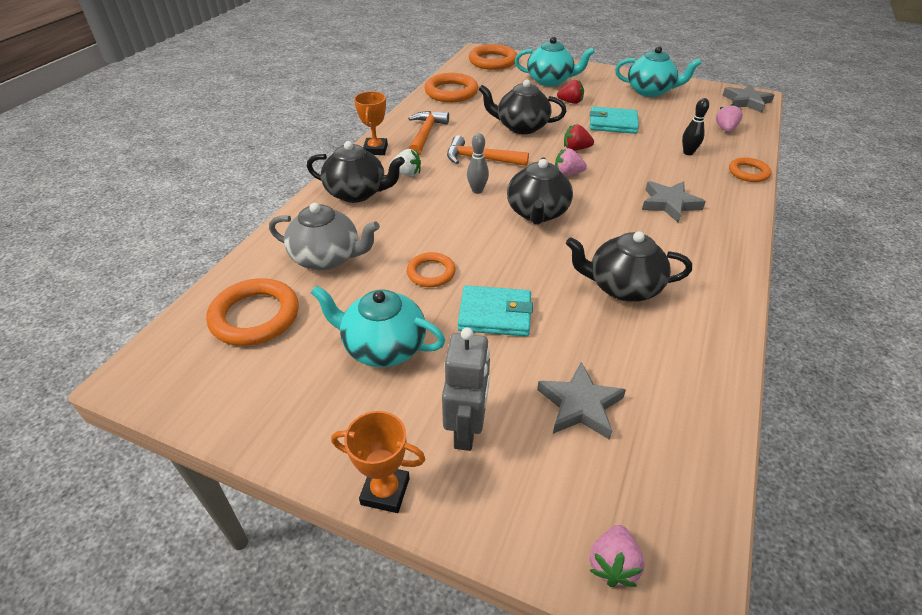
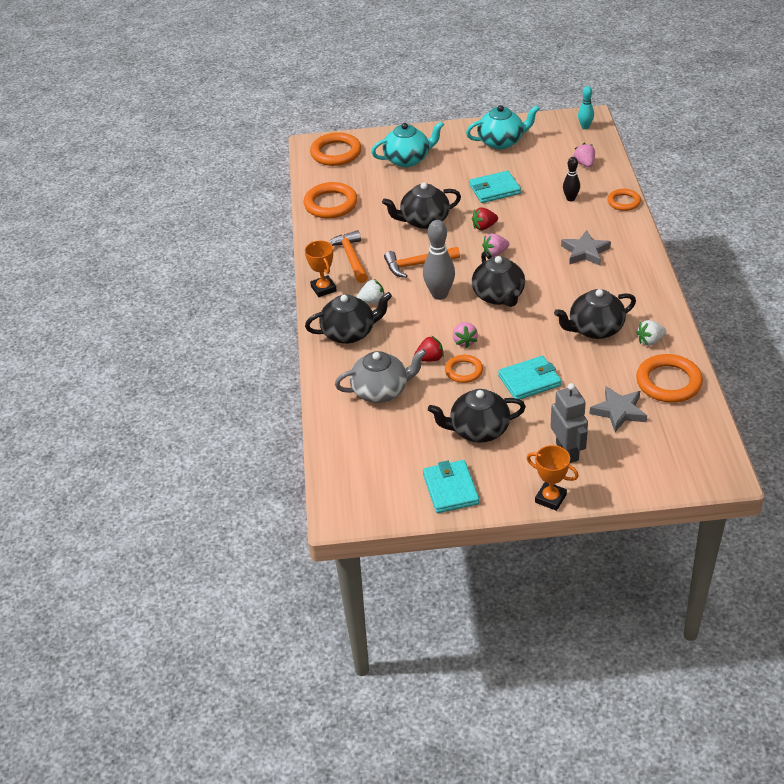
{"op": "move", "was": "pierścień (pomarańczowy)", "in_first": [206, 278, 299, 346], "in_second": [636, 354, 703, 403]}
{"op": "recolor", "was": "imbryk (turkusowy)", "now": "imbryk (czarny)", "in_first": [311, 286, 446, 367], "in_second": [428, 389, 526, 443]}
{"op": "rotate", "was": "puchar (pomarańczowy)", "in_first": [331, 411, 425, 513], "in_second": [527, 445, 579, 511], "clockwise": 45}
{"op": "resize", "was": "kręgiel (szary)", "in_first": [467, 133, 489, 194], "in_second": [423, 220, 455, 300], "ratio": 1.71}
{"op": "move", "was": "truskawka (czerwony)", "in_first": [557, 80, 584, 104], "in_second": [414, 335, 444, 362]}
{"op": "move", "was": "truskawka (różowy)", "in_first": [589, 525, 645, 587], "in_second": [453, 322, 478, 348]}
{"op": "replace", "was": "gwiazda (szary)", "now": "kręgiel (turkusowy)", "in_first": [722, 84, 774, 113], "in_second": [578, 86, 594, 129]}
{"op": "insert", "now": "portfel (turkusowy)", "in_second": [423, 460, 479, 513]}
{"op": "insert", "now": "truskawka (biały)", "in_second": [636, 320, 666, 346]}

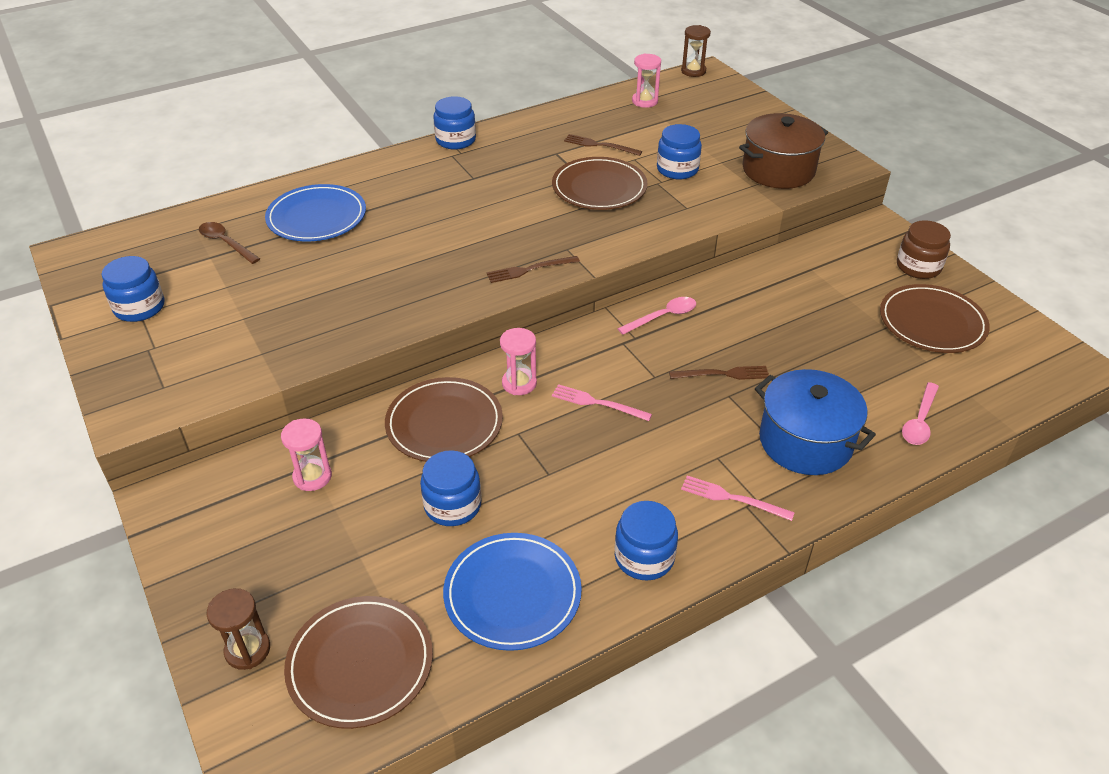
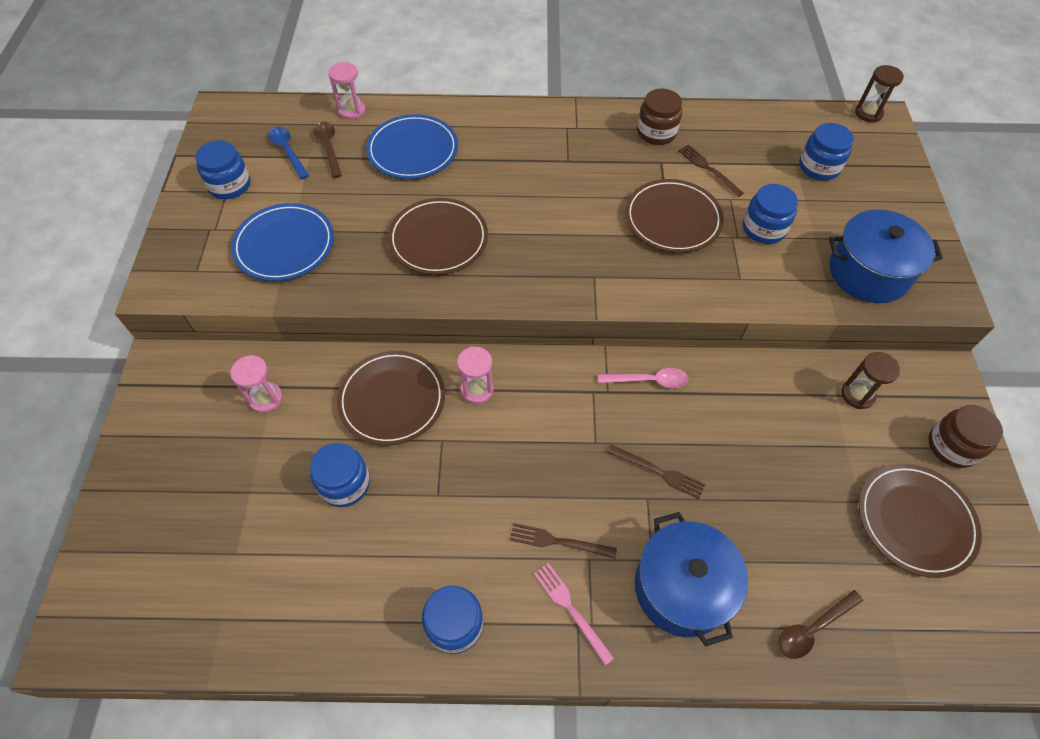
{"op": "move", "was": "klepsydra (brązowy)", "in_first": [207, 588, 270, 670], "in_second": [841, 352, 900, 409]}
{"op": "move", "was": "talerz (brązowy)", "in_first": [284, 596, 433, 729], "in_second": [388, 198, 488, 275]}
{"op": "move", "was": "słoik (niebieski)", "in_first": [433, 96, 476, 149], "in_second": [799, 123, 854, 181]}
{"op": "move", "was": "talerz (niebieski)", "in_first": [443, 533, 582, 651], "in_second": [231, 203, 334, 281]}
{"op": "move", "was": "widelec (brązowy)", "in_first": [487, 256, 580, 283], "in_second": [510, 523, 617, 559]}
{"op": "delete", "was": "widelec (różowy)", "in_first": [552, 384, 652, 421]}
{"op": "move", "was": "klepsydra (różowy)", "in_first": [632, 54, 661, 108], "in_second": [328, 62, 366, 120]}
{"op": "recolor", "was": "garnek (brązowy)", "now": "garnek (niebieski)", "in_first": [739, 113, 828, 189], "in_second": [829, 209, 943, 303]}
{"op": "recolor", "was": "łyżka (różowy)", "now": "łyżka (brązowy)", "in_first": [902, 382, 939, 445], "in_second": [778, 590, 863, 659]}
{"op": "insert", "now": "łyżka (niebieski)", "in_second": [268, 127, 309, 179]}
{"op": "insert", "now": "słoik (brązowy)", "in_second": [637, 89, 682, 145]}

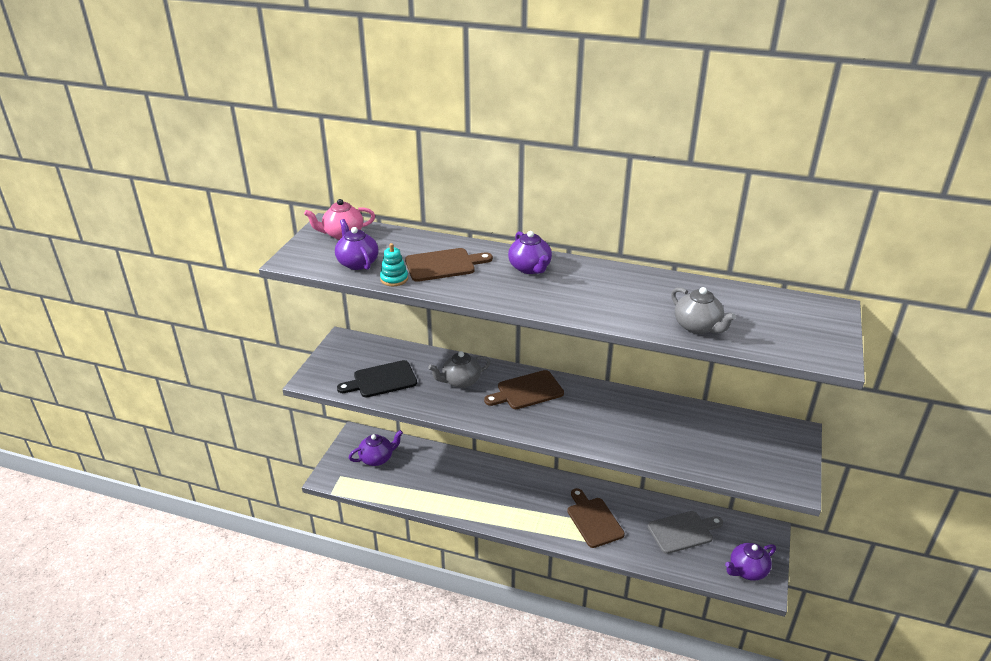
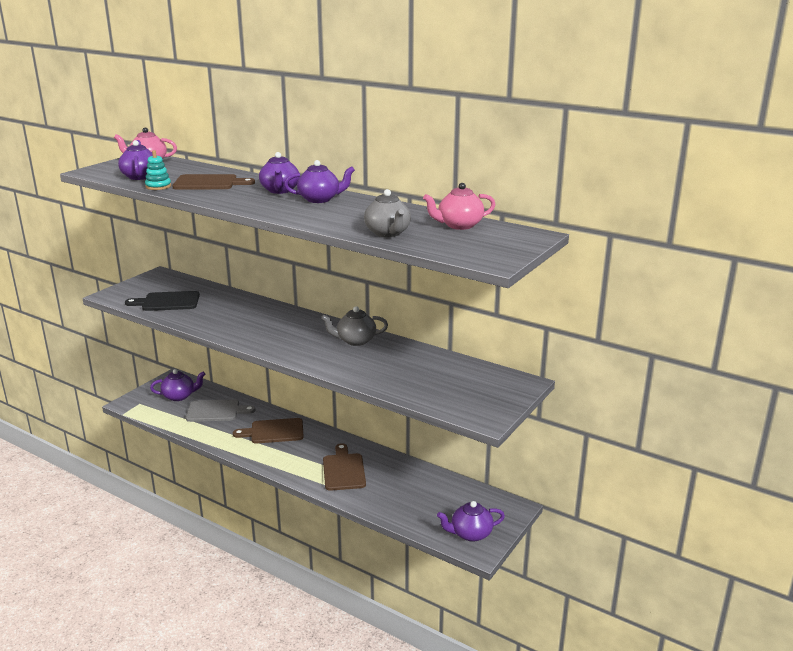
{"op": "move", "was": "imbryk (szary)", "in_first": [428, 351, 491, 388], "in_second": [321, 306, 388, 346]}
{"op": "move", "was": "deska do krojenia (brązowy)", "in_first": [484, 370, 564, 409], "in_second": [233, 418, 304, 444]}
{"op": "move", "was": "deska do krojenia (szary)", "in_first": [648, 511, 723, 554], "in_second": [186, 399, 256, 422]}
{"op": "insert", "now": "imbryk (fioletowy)", "in_second": [284, 160, 355, 203]}
{"op": "insert", "now": "imbryk (różowy)", "in_second": [423, 183, 496, 230]}

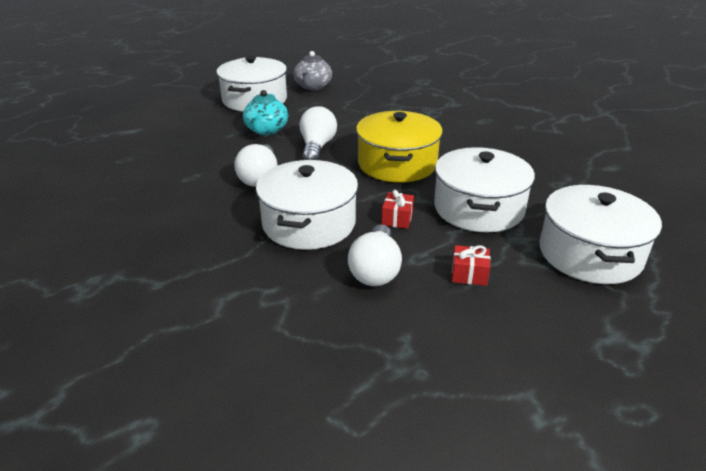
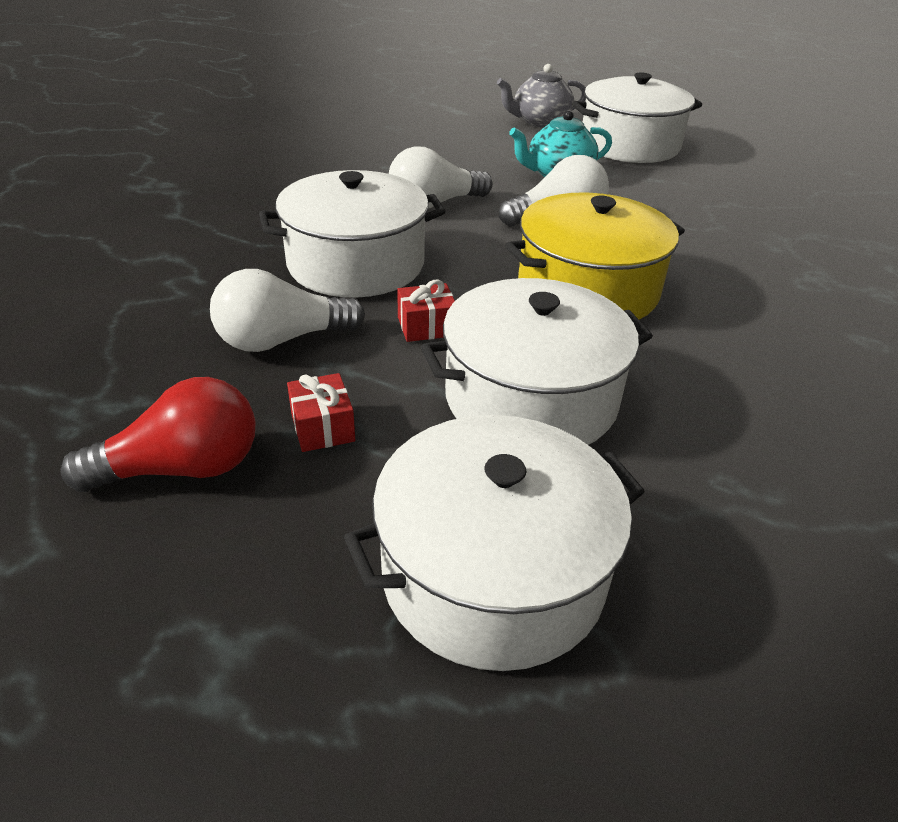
{"op": "move", "was": "imbryk (szary)", "in_first": [293, 51, 332, 90], "in_second": [497, 64, 586, 127]}
{"op": "insert", "now": "żarówka (czerwony)", "in_second": [61, 377, 255, 492]}

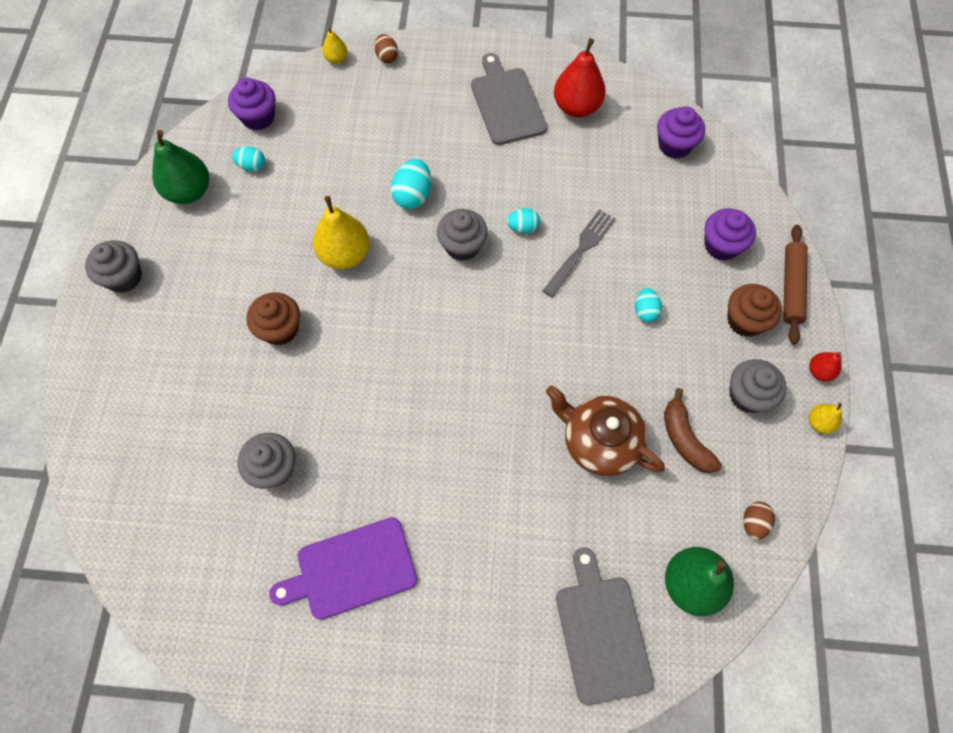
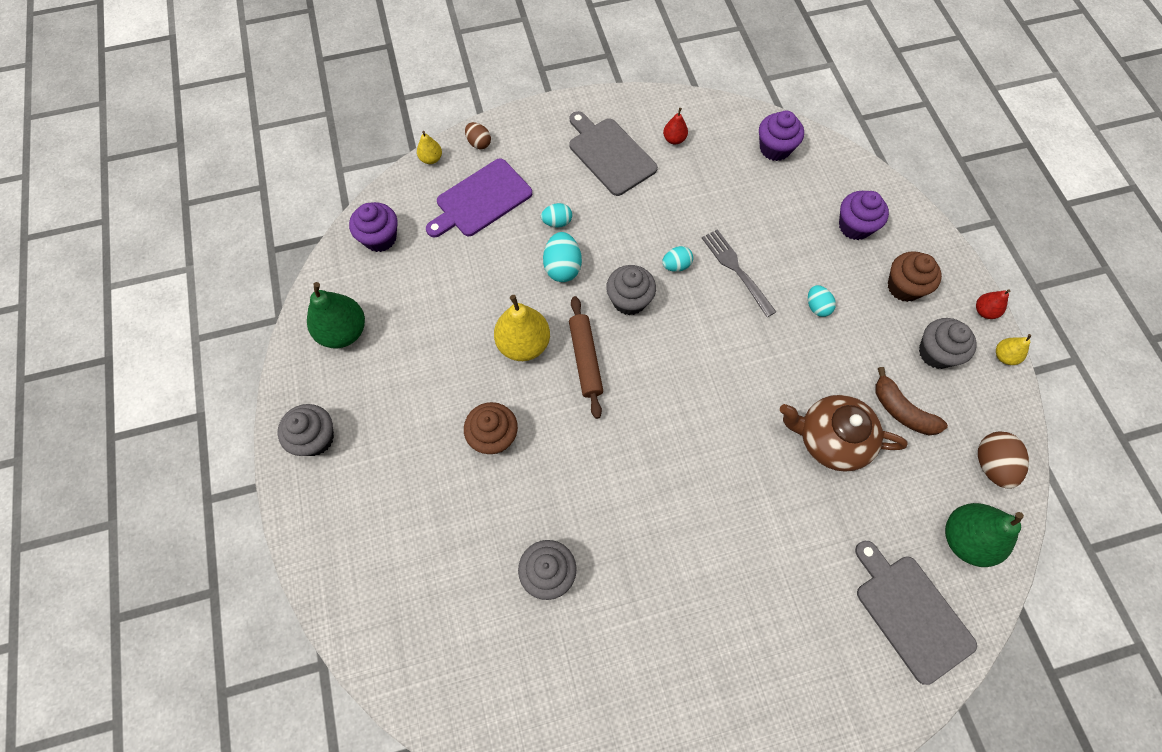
{"op": "move", "was": "jajko (turkusowy)", "in_first": [232, 146, 265, 172], "in_second": [541, 203, 572, 228]}
{"op": "move", "was": "deska do krojenia (fioletowy)", "in_first": [269, 517, 417, 620], "in_second": [426, 159, 532, 237]}
{"op": "rotate", "was": "widelec (szary)", "in_first": [543, 209, 616, 297], "in_second": [702, 229, 776, 317], "clockwise": -45}
{"op": "resize", "was": "gruszka (czerwony)", "in_first": [554, 38, 606, 117], "in_second": [663, 108, 688, 144], "ratio": 0.51}
{"op": "resize", "was": "jajko (brązowy)", "in_first": [743, 502, 775, 540], "in_second": [978, 431, 1029, 489], "ratio": 1.58}
{"op": "move", "was": "wałek do ciasta (brązowy)", "in_first": [783, 225, 808, 345], "in_second": [569, 296, 603, 419]}

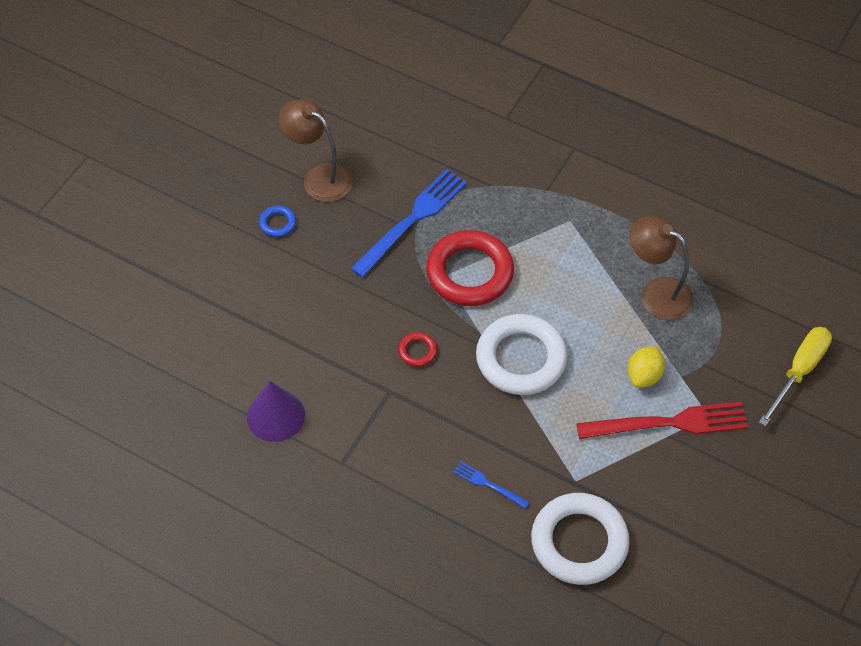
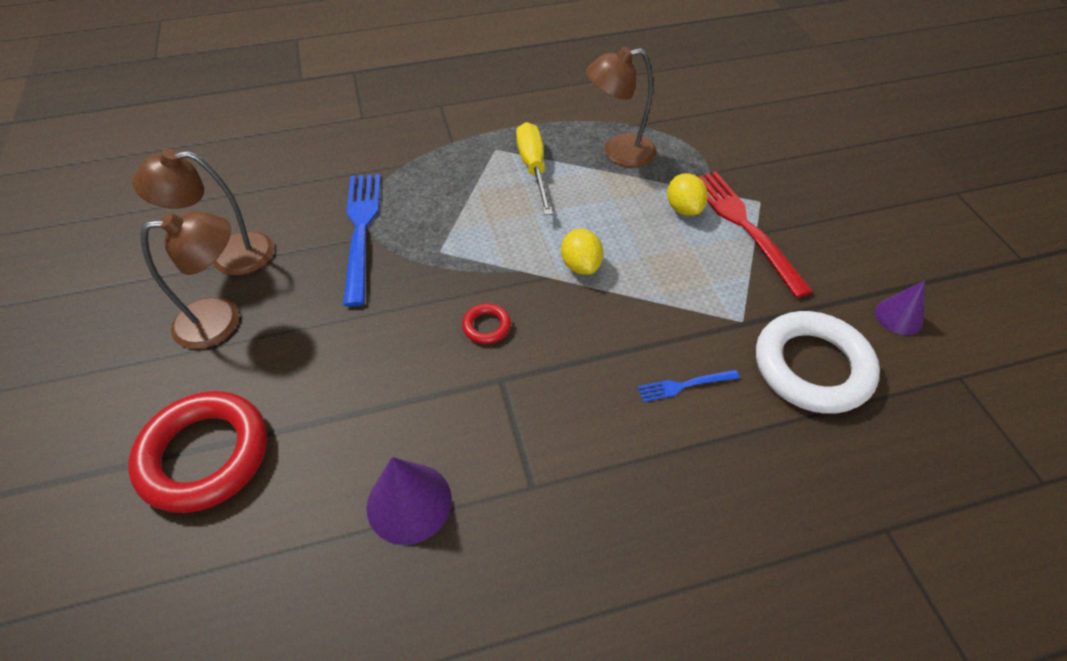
{"op": "replace", "was": "pierścień (niebieski)", "now": "lampka (brązowy)", "in_first": [259, 205, 296, 237], "in_second": [140, 211, 239, 349]}
{"op": "move", "was": "pierścień (czerwony)", "in_first": [426, 230, 514, 306], "in_second": [128, 391, 267, 513]}
{"op": "replace", "was": "pierścień (biały)", "now": "cytryna (żółty)", "in_first": [476, 314, 567, 395], "in_second": [561, 229, 603, 275]}
{"op": "rotate", "was": "widelec (czerwony)", "in_first": [576, 402, 748, 439], "in_second": [698, 171, 813, 298], "clockwise": -60}
{"op": "move", "was": "śrubokręt (żółty)", "in_first": [759, 327, 832, 426], "in_second": [516, 122, 553, 215]}
{"op": "insert", "now": "stożek (fioletowy)", "in_second": [875, 280, 925, 335]}

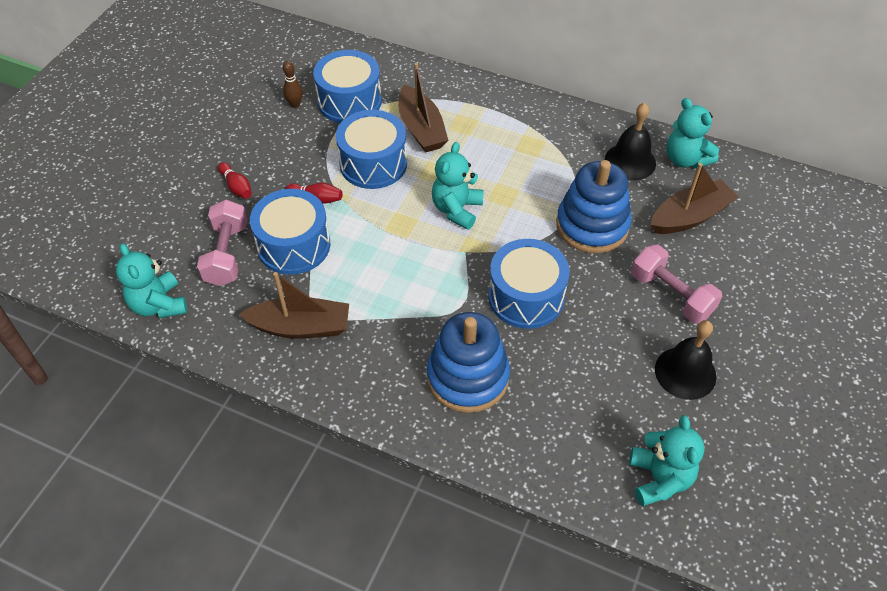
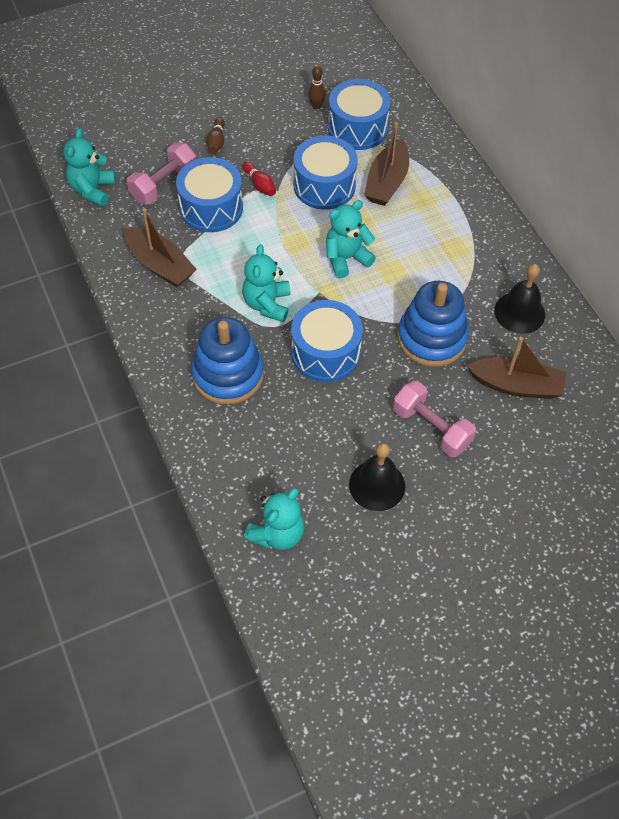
{"op": "recolor", "was": "kręgiel (czerwony)", "now": "kręgiel (brązowy)", "in_first": [218, 162, 252, 199], "in_second": [206, 117, 225, 154]}
{"op": "rotate", "was": "hantel (różowy)", "in_first": [631, 245, 722, 324], "in_second": [393, 381, 476, 457], "clockwise": -45}
{"op": "move", "was": "miś (turkusowy)", "in_first": [667, 98, 719, 169], "in_second": [242, 244, 291, 322]}

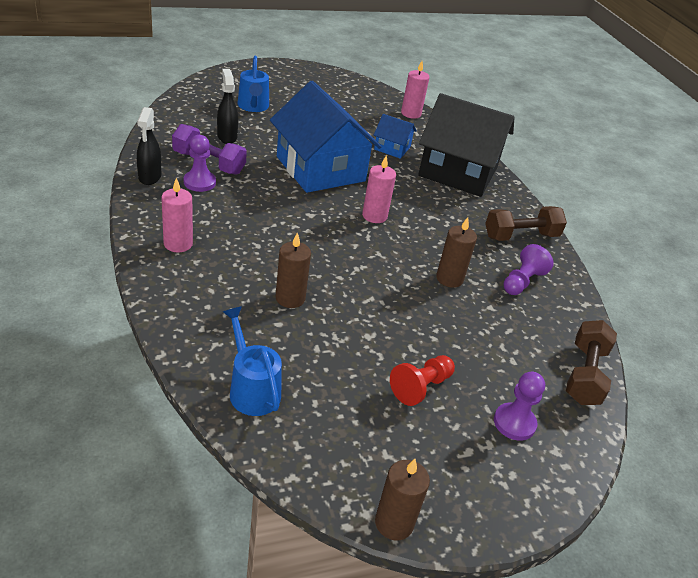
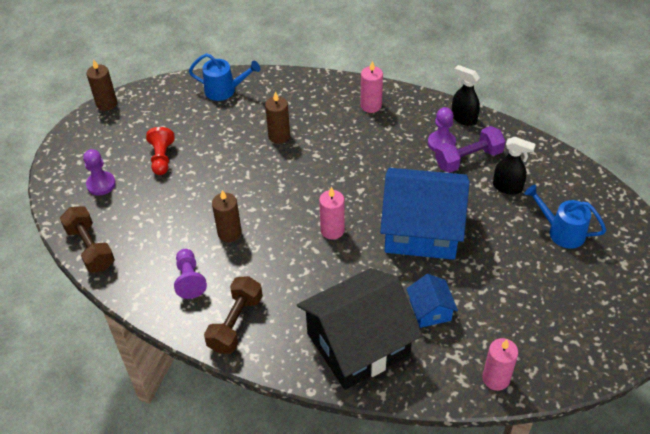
{"op": "rotate", "was": "domek (niebieski)", "in_first": [374, 114, 417, 159], "in_second": [406, 274, 458, 328], "clockwise": -75}

